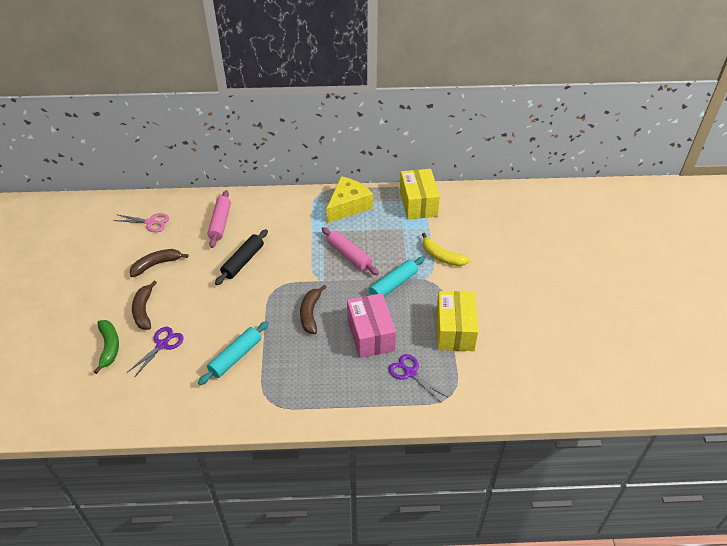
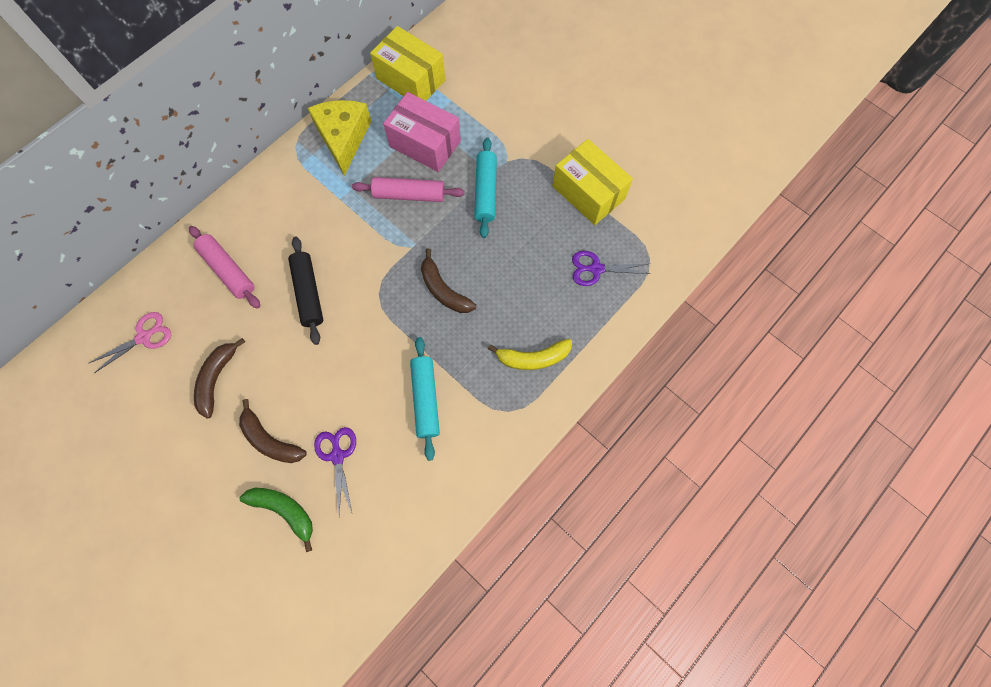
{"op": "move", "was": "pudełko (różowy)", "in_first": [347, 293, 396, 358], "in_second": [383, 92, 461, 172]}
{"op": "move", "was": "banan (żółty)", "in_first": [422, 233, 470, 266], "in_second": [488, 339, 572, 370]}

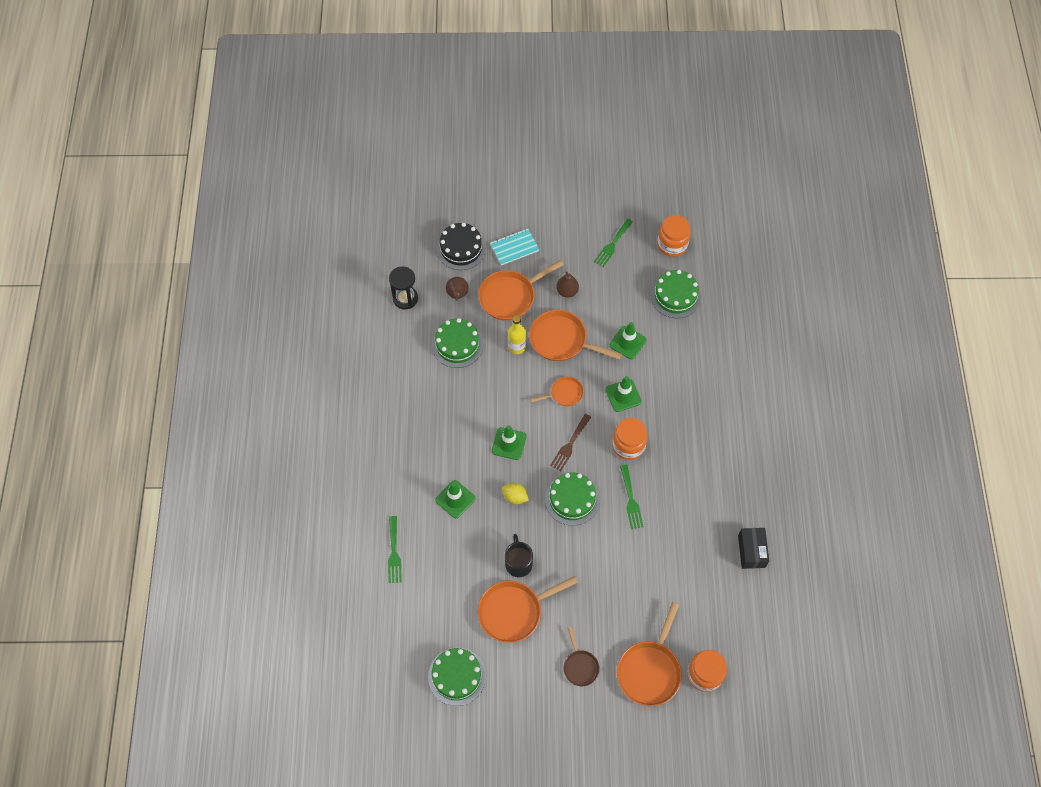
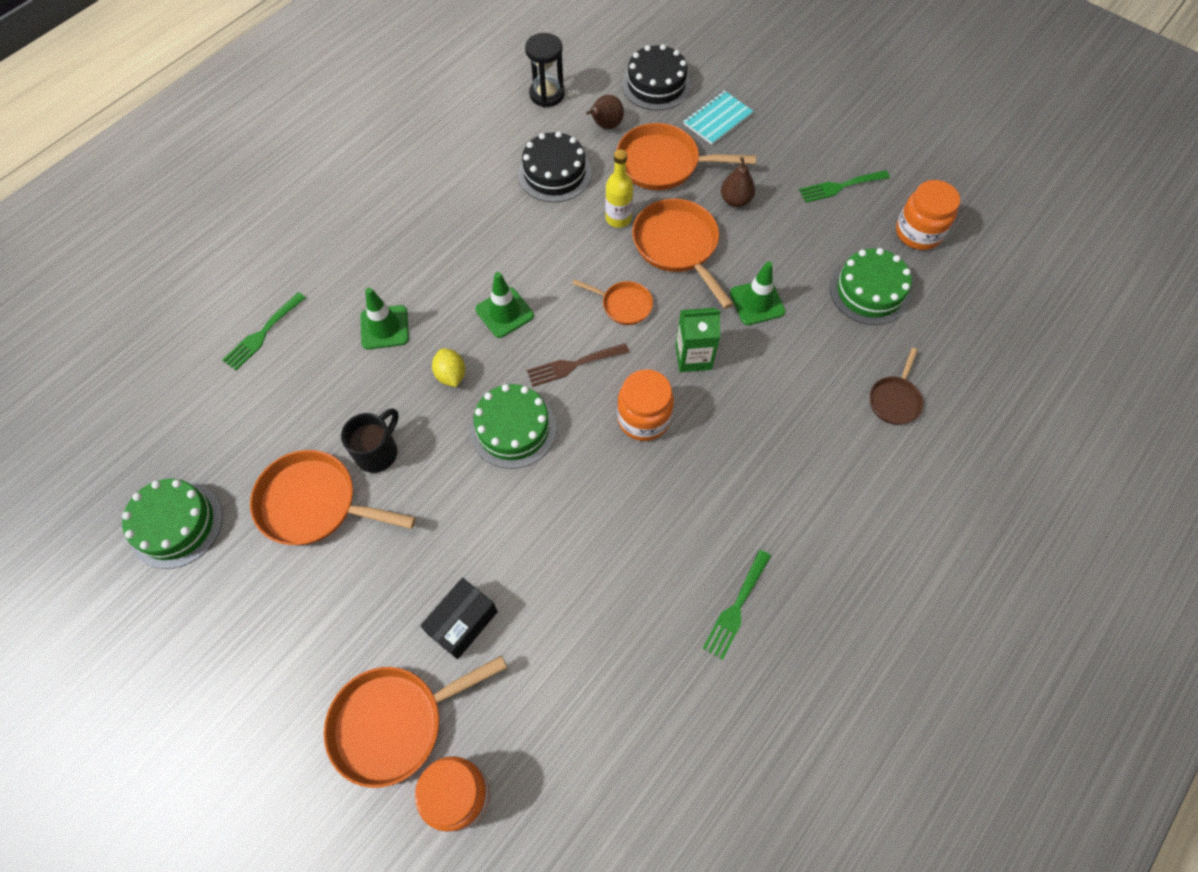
{"op": "recolor", "was": "tort (zielony)", "now": "tort (czarny)", "in_first": [432, 318, 483, 368], "in_second": [518, 131, 592, 202]}
{"op": "rotate", "was": "zeszyt (turkusowy)", "in_first": [490, 229, 539, 265], "in_second": [683, 91, 754, 145], "clockwise": -60}
{"op": "move", "was": "patelnia (brązowy)", "in_first": [564, 627, 600, 686], "in_second": [870, 348, 924, 425]}
{"op": "replace", "was": "pachołek (zielony)", "now": "karton mleka (zielony)", "in_first": [605, 376, 642, 412], "in_second": [675, 308, 721, 372]}
{"op": "move", "was": "widelec (zielony)", "in_first": [620, 465, 644, 529], "in_second": [702, 550, 771, 660]}
{"op": "move", "was": "pudełko (czarny)", "in_first": [738, 528, 769, 569], "in_second": [420, 578, 498, 659]}

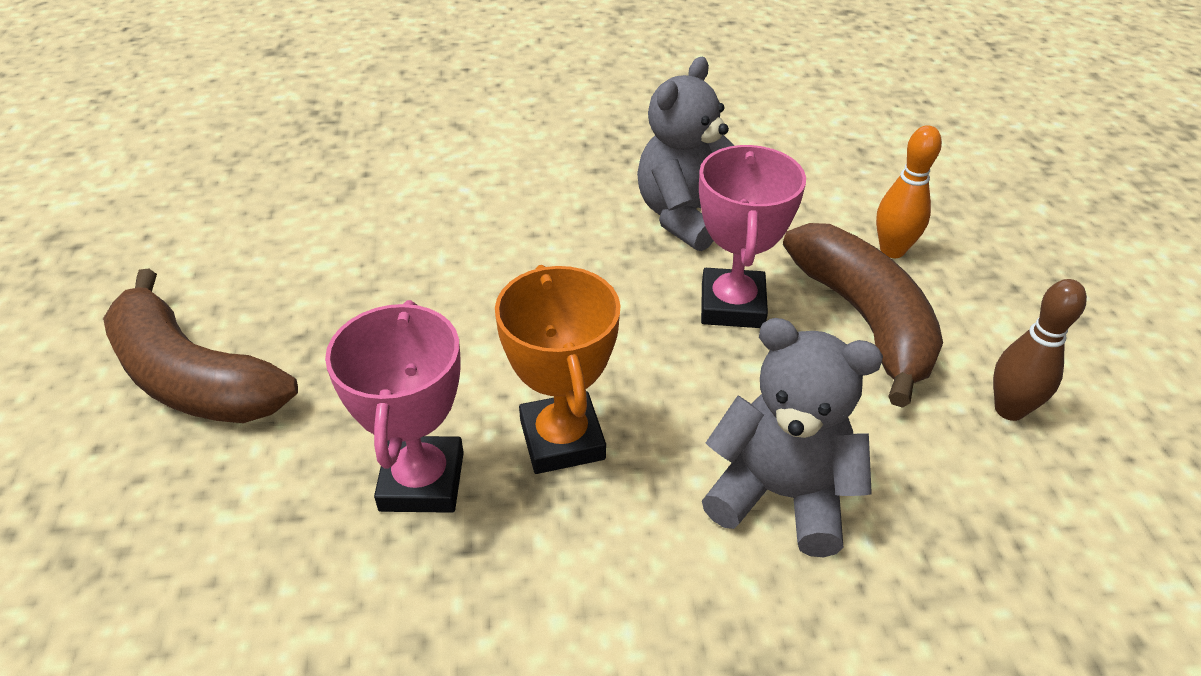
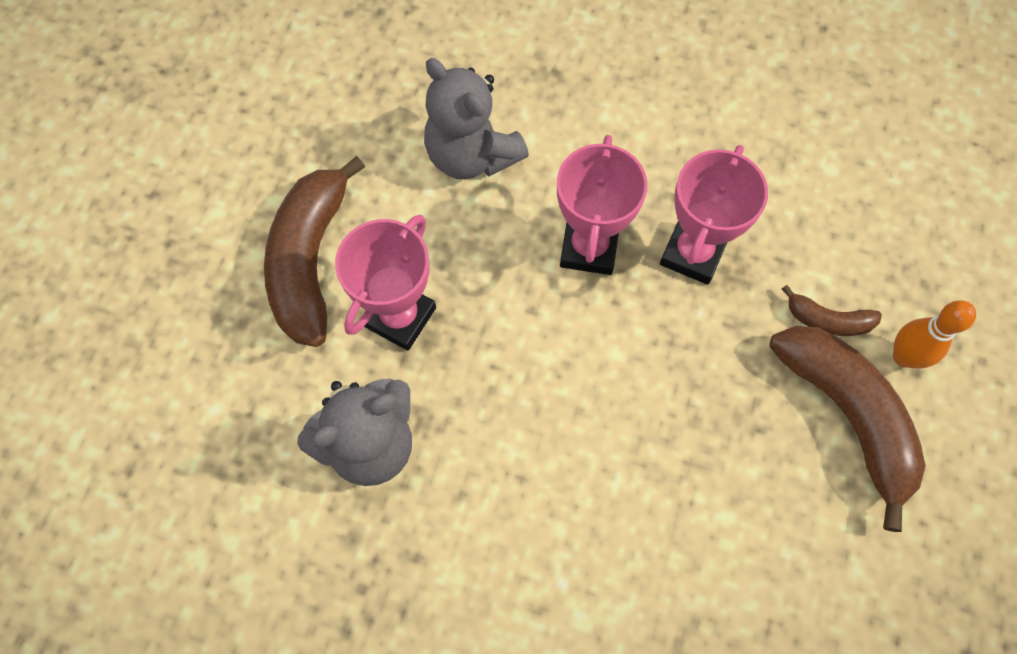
{"op": "recolor", "was": "puchar (pomarańczowy)", "now": "puchar (różowy)", "in_first": [495, 265, 621, 474], "in_second": [557, 135, 647, 275]}
{"op": "move", "was": "kręgiel (pomarańczowy)", "in_first": [876, 125, 942, 258], "in_second": [893, 300, 976, 368]}
{"op": "delete", "was": "kręgiel (brązowy)", "in_first": [993, 279, 1087, 421]}
{"op": "insert", "now": "banan (brązowy)", "in_second": [782, 285, 882, 336]}

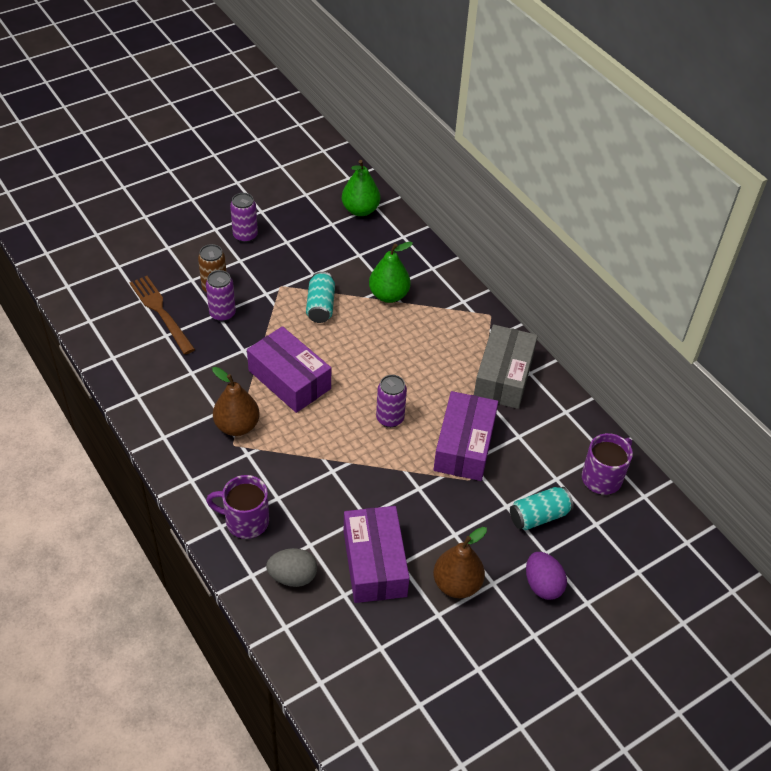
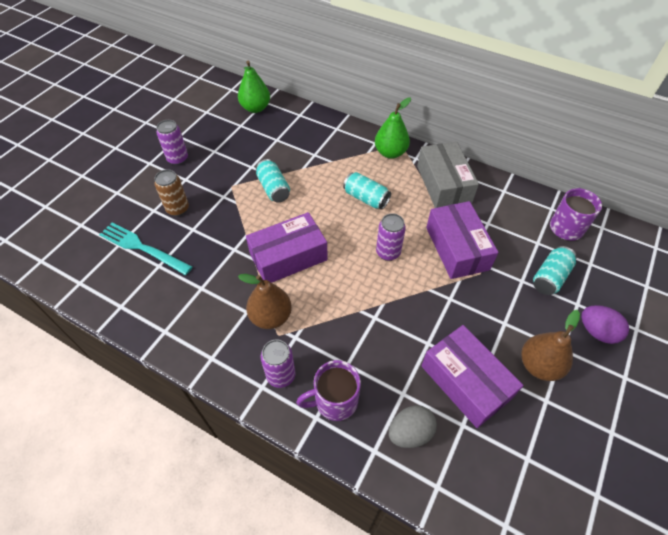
{"op": "recolor", "was": "widelec (brązowy)", "now": "widelec (turkusowy)", "in_first": [130, 276, 195, 354], "in_second": [99, 223, 192, 275]}
{"op": "move", "was": "puszka (fioletowy)", "in_first": [206, 270, 236, 322], "in_second": [260, 339, 296, 388]}
{"op": "rotate", "was": "pudełko (fioletowy)", "in_first": [247, 326, 331, 413], "in_second": [246, 212, 328, 283], "clockwise": -45}
{"op": "move", "was": "gruszka (zielony)", "in_first": [369, 242, 413, 303], "in_second": [375, 97, 411, 159]}
{"op": "insert", "now": "puszka (turkusowy)", "in_second": [343, 172, 391, 210]}

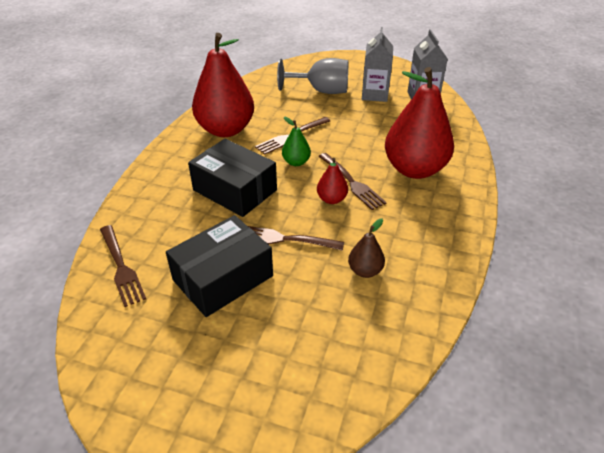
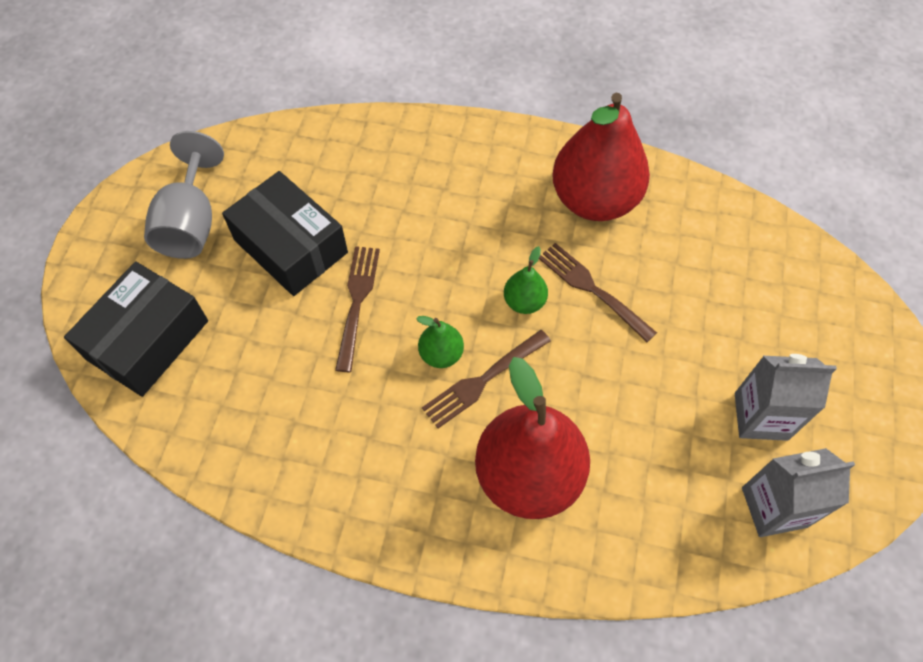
{"op": "delete", "was": "widelec (brązowy)", "in_first": [100, 225, 146, 307]}
{"op": "move", "was": "pudełko (czarny)", "in_first": [188, 139, 277, 217], "in_second": [64, 261, 208, 397]}
{"op": "move", "was": "kielich (szary)", "in_first": [277, 58, 348, 94], "in_second": [144, 131, 224, 259]}
{"op": "recolor", "was": "gruszka (czerwony)", "now": "gruszka (zielony)", "in_first": [317, 158, 348, 204], "in_second": [416, 316, 464, 368]}
{"op": "delete", "was": "gruszka (brązowy)", "in_first": [348, 218, 385, 278]}

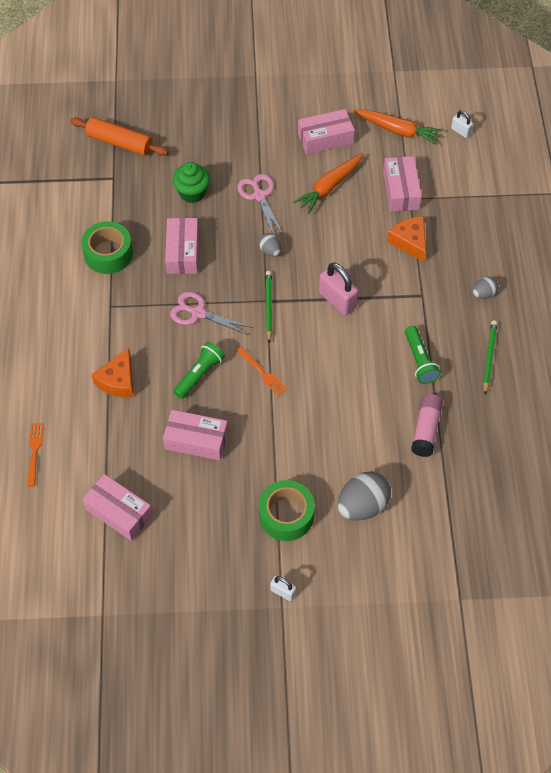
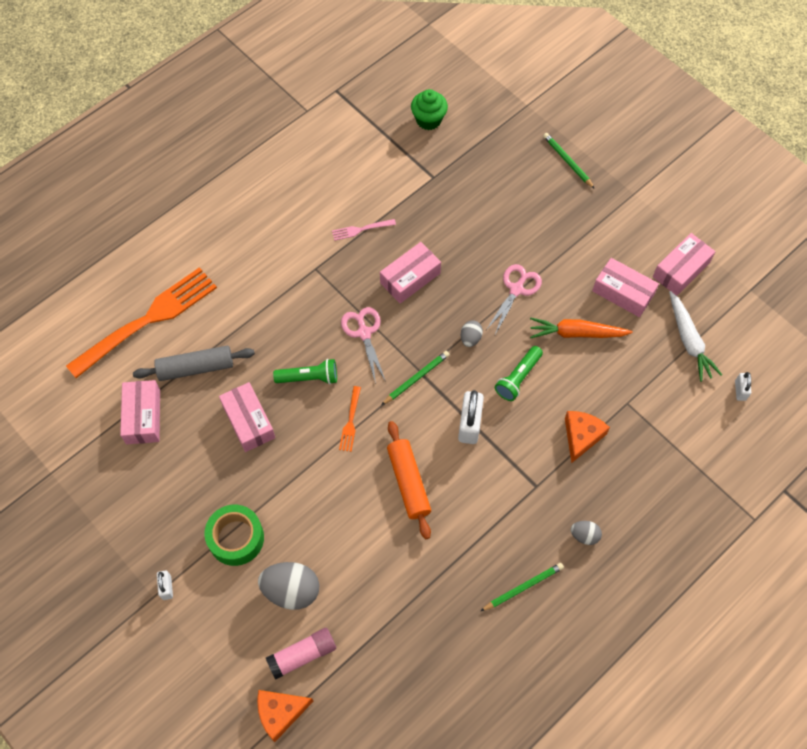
{"op": "resize", "was": "widelec (pomarańczowy)", "in_first": [27, 423, 44, 487], "in_second": [66, 267, 217, 378], "ratio": 2.48}
{"op": "move", "was": "wałek do ciasta (pomarańczowy)", "in_first": [70, 117, 169, 156], "in_second": [387, 421, 431, 539]}
{"op": "replace", "was": "taśma klejąca (zielony)", "now": "widelec (różowy)", "in_first": [81, 221, 133, 274], "in_second": [332, 219, 396, 241]}
{"op": "move", "was": "ser (pomarańczowy)", "in_first": [91, 348, 133, 398], "in_second": [257, 690, 313, 742]}
{"op": "move", "was": "muffinka (zielony)", "in_first": [172, 162, 210, 203], "in_second": [411, 89, 448, 130]}
{"op": "recolor", "was": "kłódka (różowy)", "now": "kłódka (biały)", "in_first": [319, 263, 358, 316], "in_second": [458, 390, 484, 444]}
{"op": "recolor", "was": "marchewka (pomarańczowy)", "now": "marchewka (biały)", "in_first": [353, 109, 443, 145], "in_second": [669, 291, 722, 382]}
{"op": "move", "was": "pudełko (różowy)", "in_first": [383, 156, 421, 212], "in_second": [653, 233, 716, 296]}
{"op": "move", "was": "latarka (zielony)", "in_first": [405, 326, 441, 384], "in_second": [495, 346, 543, 401]}
{"op": "move", "was": "klej w sztyfcie (różowy)", "in_first": [411, 394, 443, 457], "in_second": [266, 628, 336, 680]}
{"op": "insert", "now": "wałek do ciasta (szary)", "in_second": [133, 346, 255, 381]}
{"op": "insert", "now": "ołówek (zielony)", "in_second": [543, 133, 595, 189]}

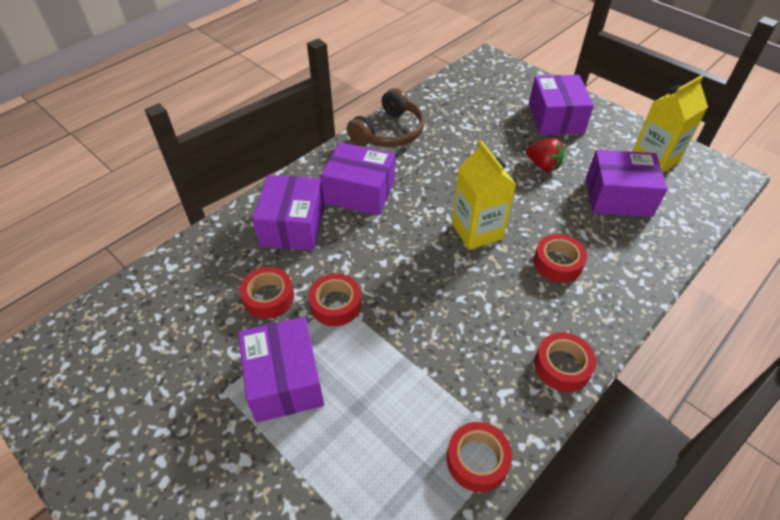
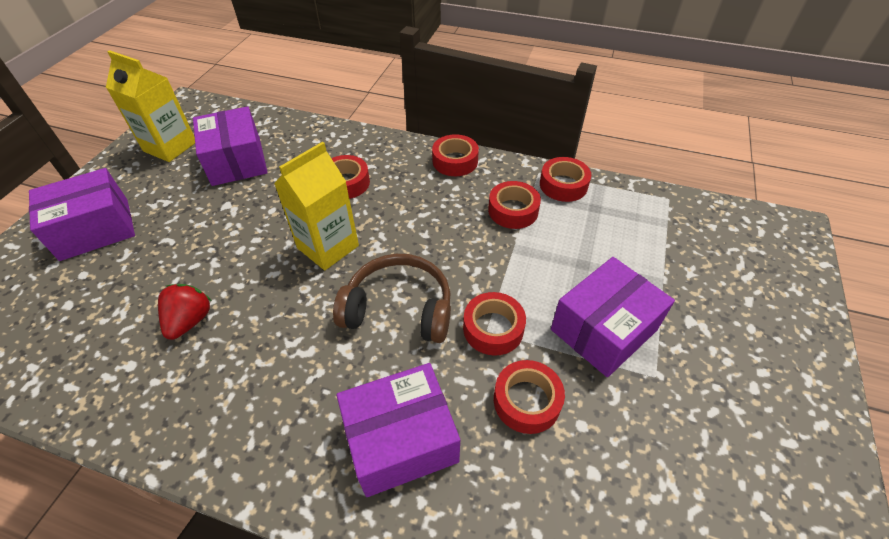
{"op": "delete", "was": "pudełko (fioletowy)", "in_first": [320, 142, 395, 216]}
{"op": "move", "was": "słuchawki (brązowy)", "in_first": [347, 88, 425, 147], "in_second": [333, 254, 451, 343]}
{"op": "move", "was": "truskawka (czerwony)", "in_first": [526, 138, 565, 172], "in_second": [158, 284, 212, 340]}
{"op": "insert", "now": "taśma klejąca (czerwony)", "in_second": [488, 181, 541, 229]}

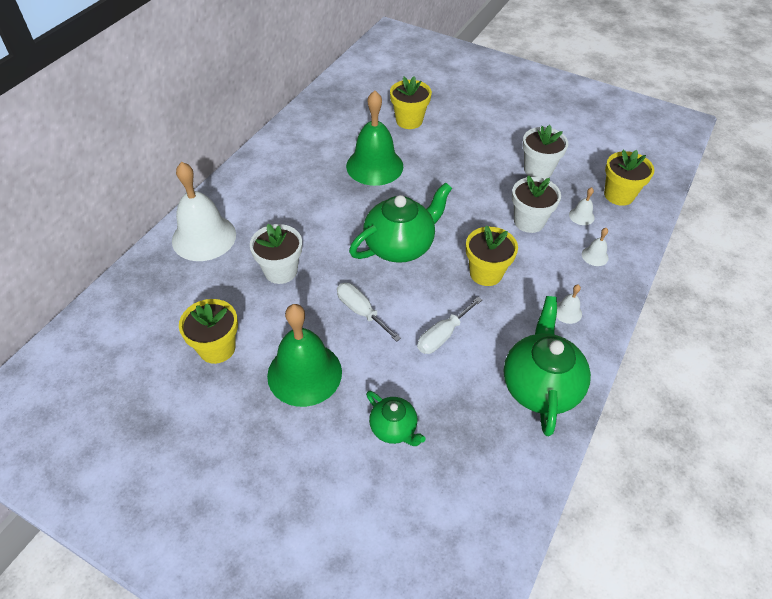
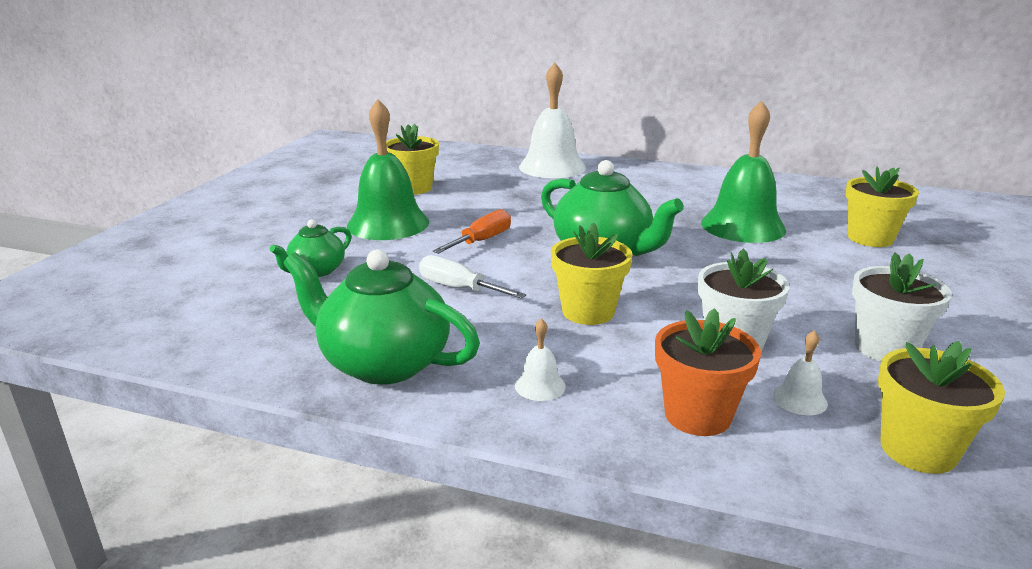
{"op": "delete", "was": "doniczka (biały)", "in_first": [250, 224, 302, 284]}
{"op": "recolor", "was": "śrubokręt (biały)", "now": "śrubokręt (pomarańczowy)", "in_first": [337, 283, 401, 342], "in_second": [433, 209, 511, 254]}
{"op": "rotate", "was": "imbryk (zielony)", "in_first": [503, 296, 591, 436], "in_second": [283, 249, 480, 385], "clockwise": -150}
{"op": "replace", "was": "dzwonek (biały)", "now": "doniczka (pomarańczowy)", "in_first": [582, 228, 609, 266], "in_second": [655, 308, 761, 436]}

